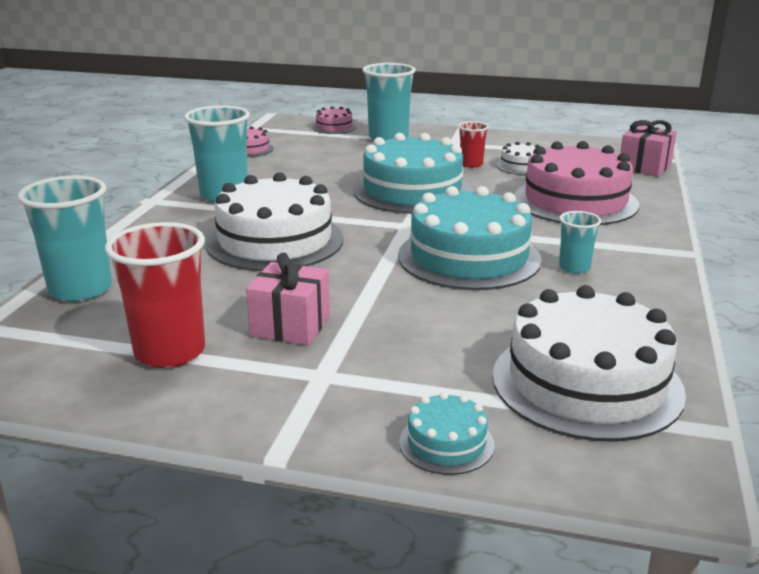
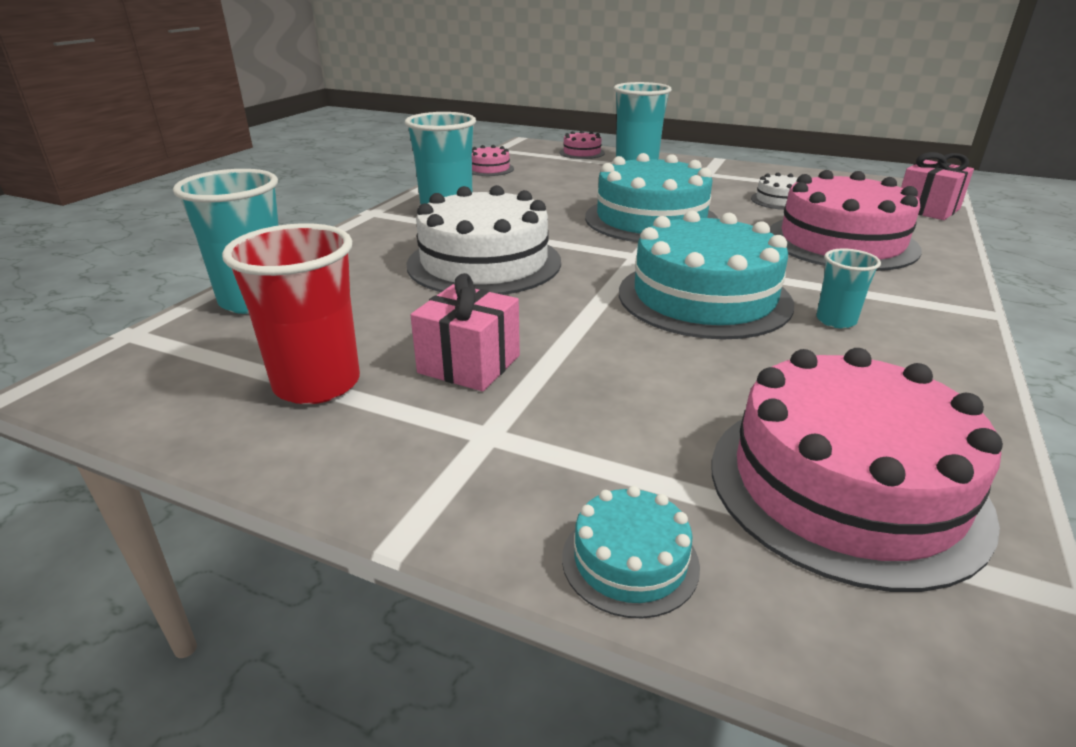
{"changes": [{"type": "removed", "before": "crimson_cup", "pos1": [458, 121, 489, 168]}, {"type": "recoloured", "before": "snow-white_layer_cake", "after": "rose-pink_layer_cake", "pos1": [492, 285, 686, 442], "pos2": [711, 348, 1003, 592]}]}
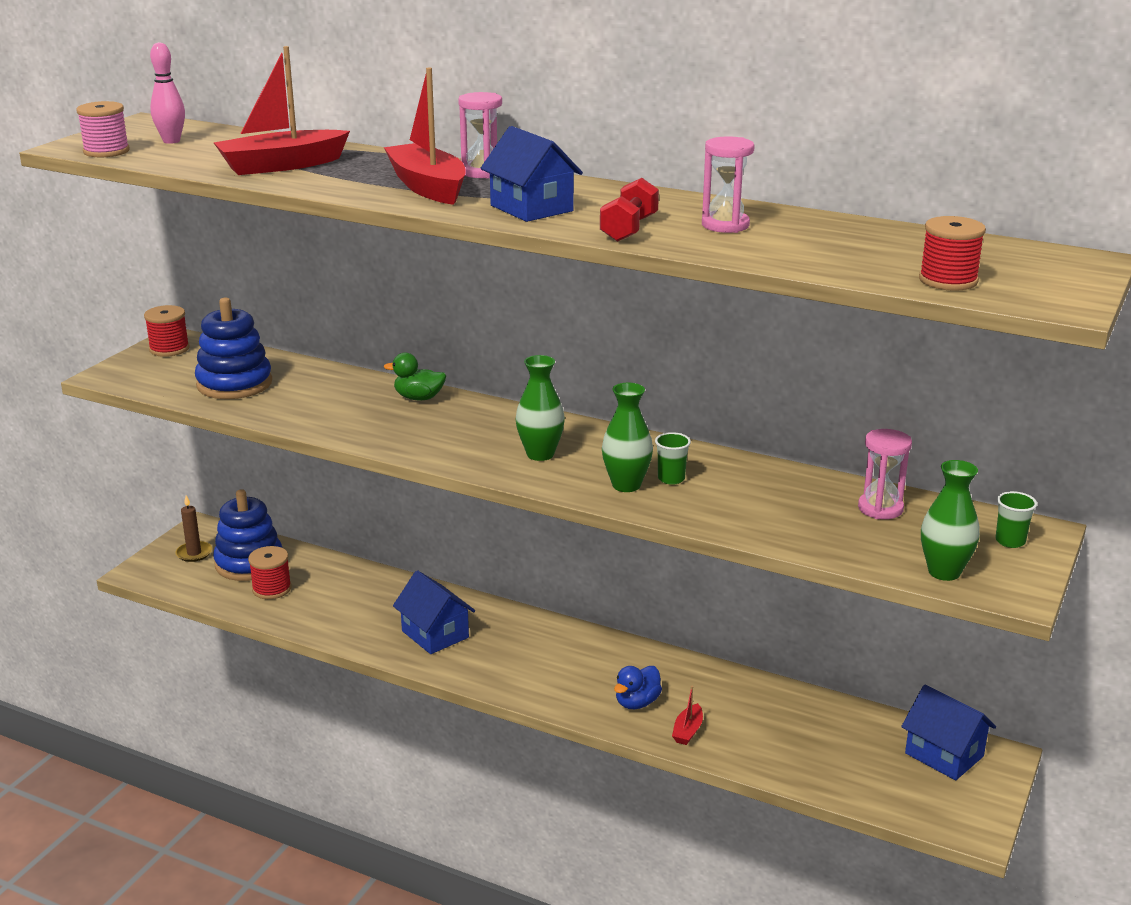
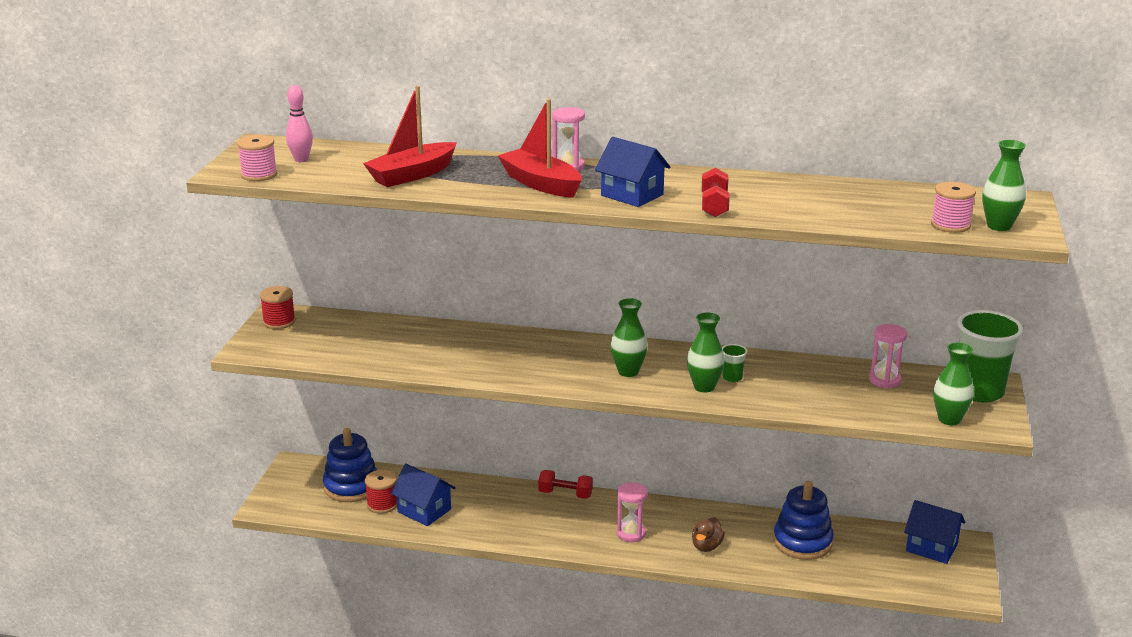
{"changes": [{"type": "moved", "before": "rose-pink_hourglass", "pos1": [702, 137, 755, 233], "pos2": [617, 482, 647, 542]}, {"type": "recoloured", "before": "crimson_reel_of_thread", "after": "rose-pink_reel_of_thread", "pos1": [919, 216, 986, 291], "pos2": [931, 182, 976, 233]}, {"type": "moved", "before": "cobalt_ring_stacker", "pos1": [195, 298, 272, 399], "pos2": [773, 481, 834, 560]}, {"type": "removed", "before": "green_duck", "pos1": [384, 353, 446, 400]}, {"type": "resized", "before": "green_cup", "pos1": [995, 491, 1037, 548], "pos2": [957, 310, 1023, 402], "scale": 2.35}, {"type": "removed", "before": "brown_wax_candle", "pos1": [175, 495, 212, 562]}, {"type": "moved", "before": "cobalt_cottage", "pos1": [393, 570, 475, 654], "pos2": [391, 464, 456, 526]}, {"type": "recoloured", "before": "cobalt_duck", "after": "brown_duck", "pos1": [614, 666, 662, 709], "pos2": [692, 517, 725, 552]}, {"type": "removed", "before": "crimson_sailboat", "pos1": [672, 686, 703, 745]}, {"type": "added", "after": "green_flower_vase", "pos2": [982, 140, 1026, 231]}, {"type": "added", "after": "crimson_free_weight", "pos2": [538, 470, 593, 499]}]}
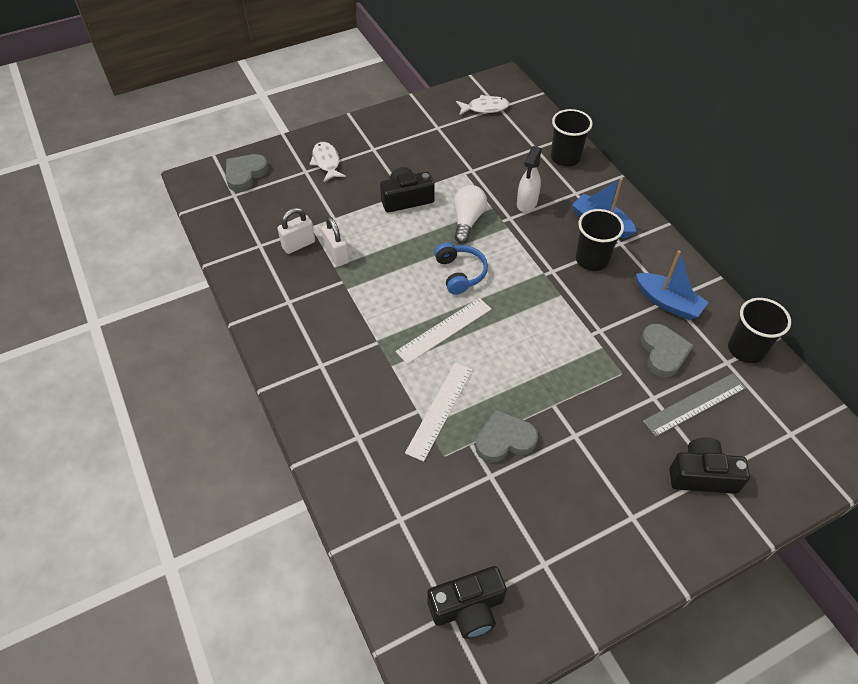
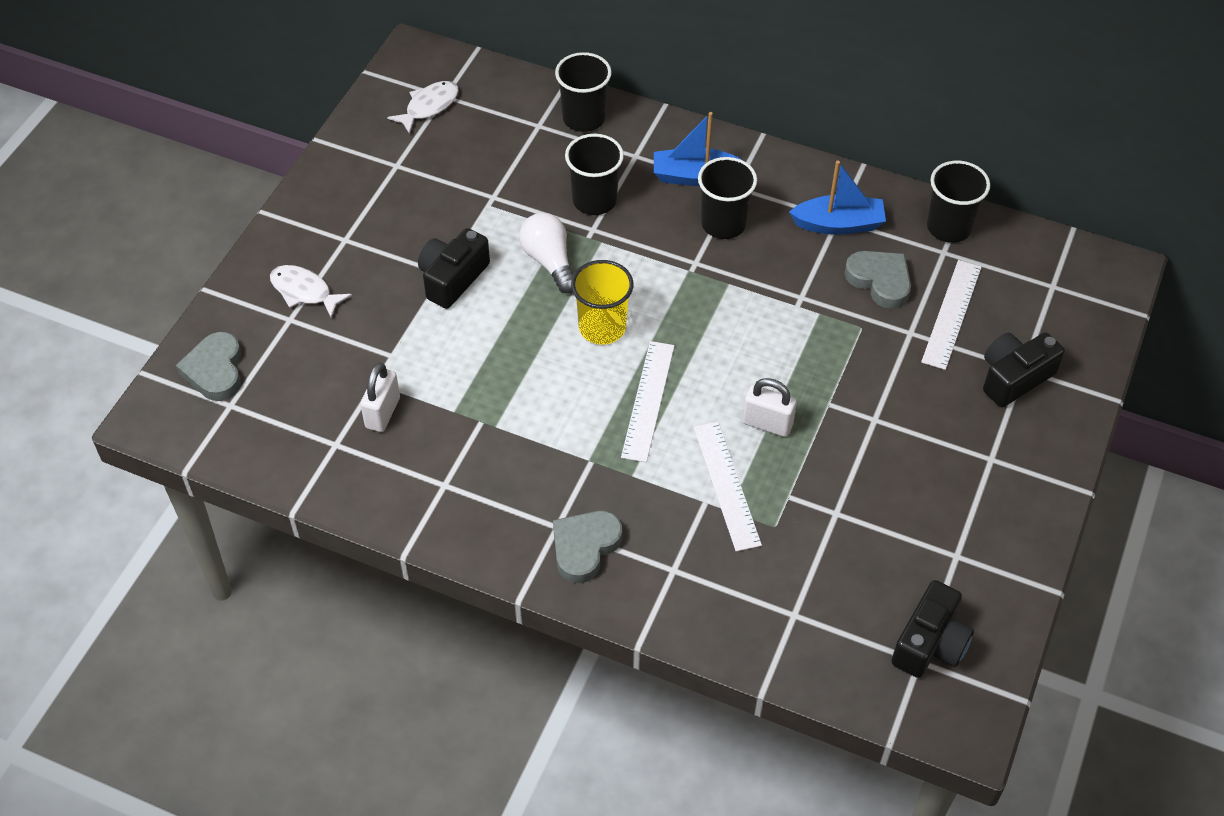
{"changes": [{"type": "replaced", "before": "snow-white_sprayer", "after": "ebony_cup", "pos1": [517, 146, 542, 212], "pos2": [565, 134, 624, 215]}, {"type": "moved", "before": "snow-white_padlock", "pos1": [321, 216, 349, 267], "pos2": [743, 378, 797, 437]}, {"type": "replaced", "before": "cobalt_headphones", "after": "yellow_cup", "pos1": [434, 243, 488, 295], "pos2": [571, 260, 634, 345]}, {"type": "recoloured", "before": "gray_ruler", "after": "snow-white_ruler", "pos1": [643, 373, 746, 437], "pos2": [921, 260, 982, 370]}, {"type": "moved", "before": "gray_heart_shape", "pos1": [475, 409, 538, 463], "pos2": [553, 511, 622, 583]}]}
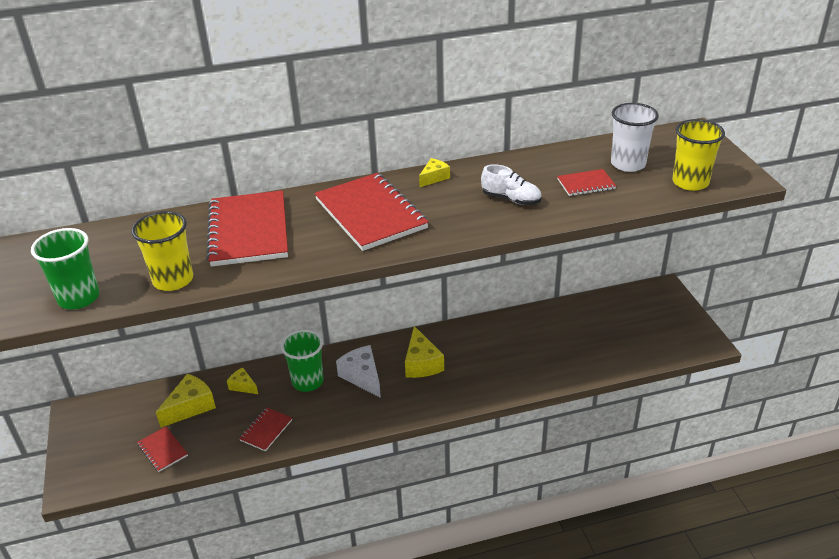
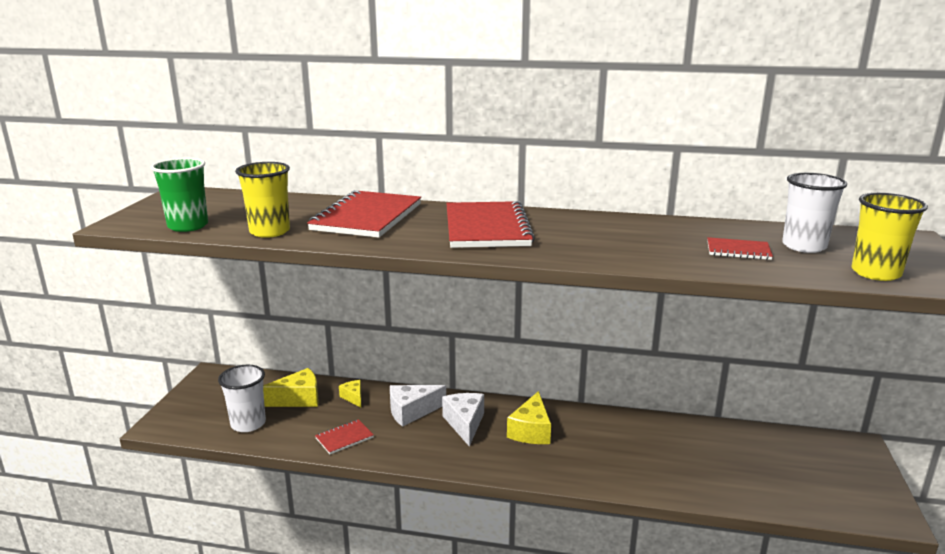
{"changes": [{"type": "removed", "before": "yellow_cheese", "pos1": [419, 158, 450, 187]}, {"type": "removed", "before": "snow-white_sneaker", "pos1": [481, 164, 542, 205]}, {"type": "replaced", "before": "green_cup", "after": "snow-white_cheese", "pos1": [281, 330, 324, 392], "pos2": [390, 385, 446, 427]}, {"type": "replaced", "before": "crimson_notebook", "after": "snow-white_cup", "pos1": [137, 427, 188, 472], "pos2": [218, 365, 266, 432]}]}
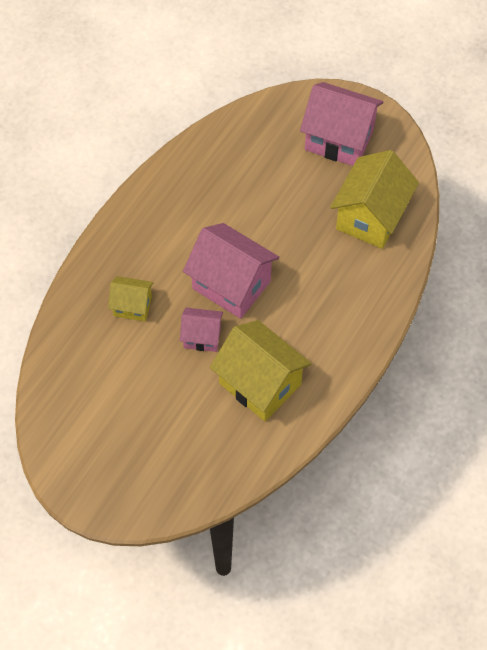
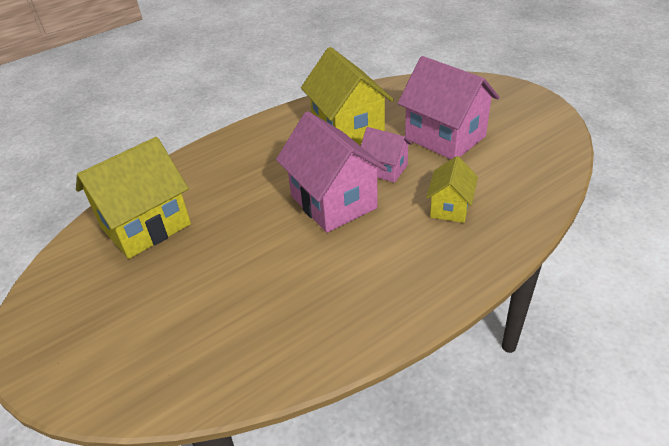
{"changes": [{"type": "moved", "before": "rose-pink_cottage", "pos1": [300, 82, 383, 166], "pos2": [398, 56, 499, 159]}, {"type": "turned", "before": "yellow_cottage", "pos1": [108, 276, 154, 322], "pos2": [426, 156, 478, 223], "turn": 75}]}
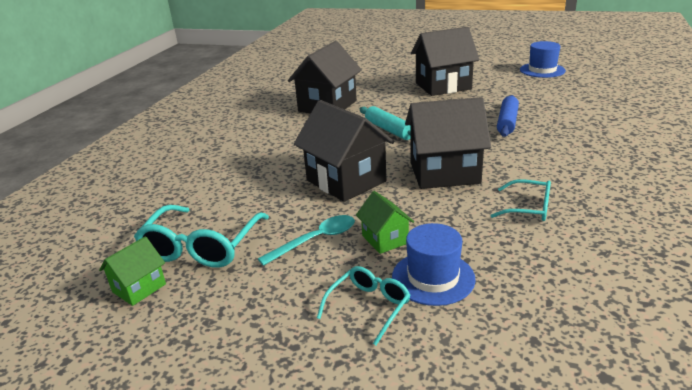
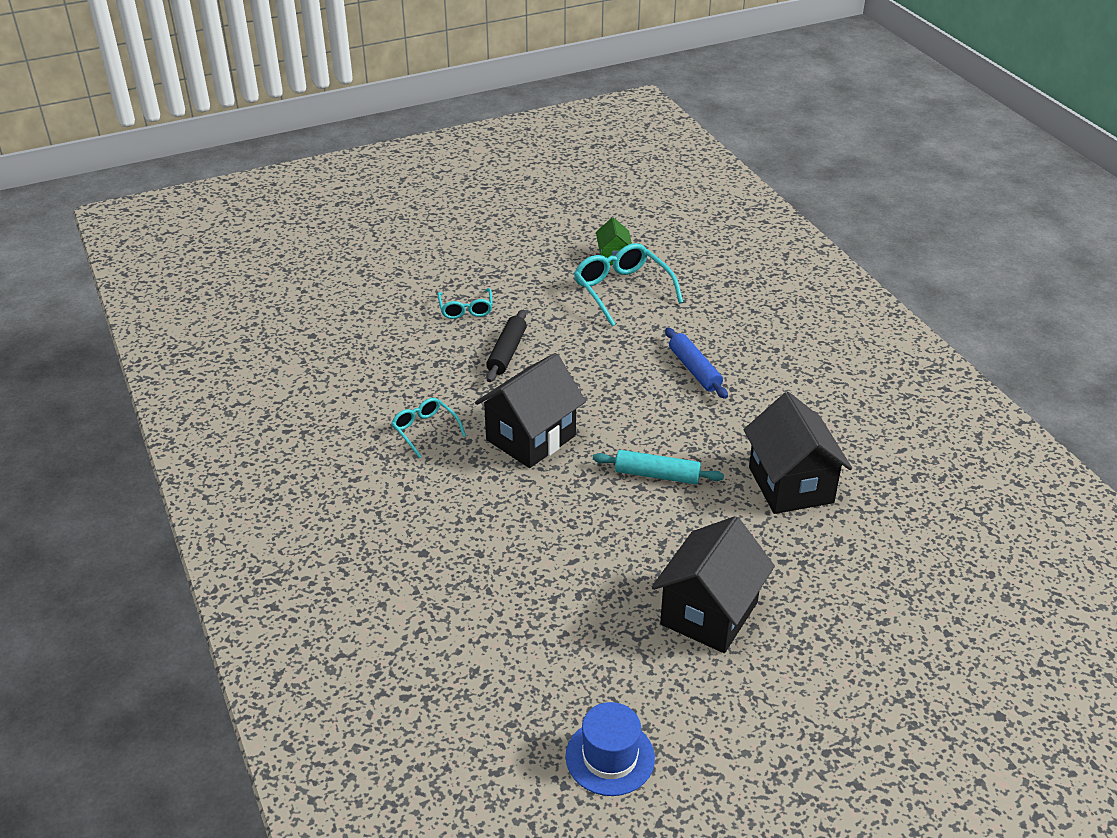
{"changes": [{"type": "moved", "before": "cobalt_rolling_pin", "pos1": [497, 95, 519, 137], "pos2": [665, 328, 728, 399]}, {"type": "removed", "before": "ebony_cottage", "pos1": [294, 100, 394, 202]}, {"type": "turned", "before": "turquoise_eyeglasses", "pos1": [490, 179, 551, 221], "pos2": [391, 398, 466, 458], "turn": 75}, {"type": "replaced", "before": "green_cottage", "after": "ebony_rolling_pin", "pos1": [356, 191, 414, 254], "pos2": [486, 309, 527, 382]}, {"type": "removed", "before": "turquoise_tablespoon", "pos1": [258, 215, 355, 266]}, {"type": "removed", "before": "cobalt_top_hat", "pos1": [392, 223, 476, 306]}]}
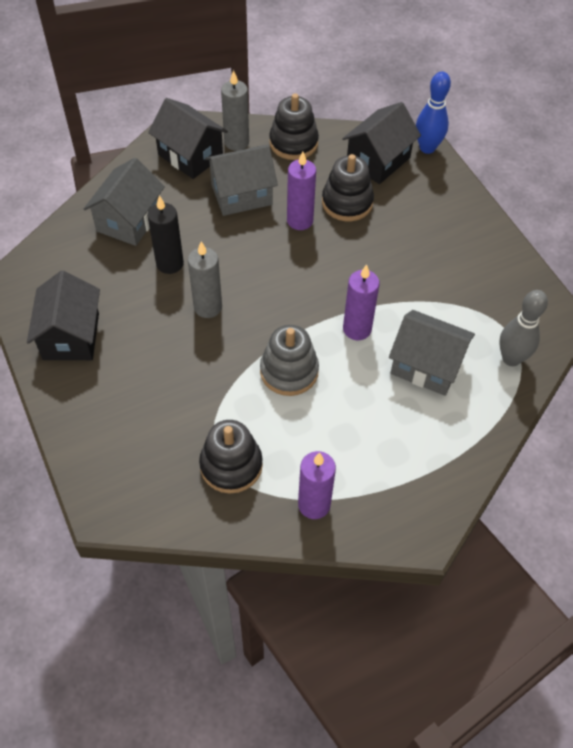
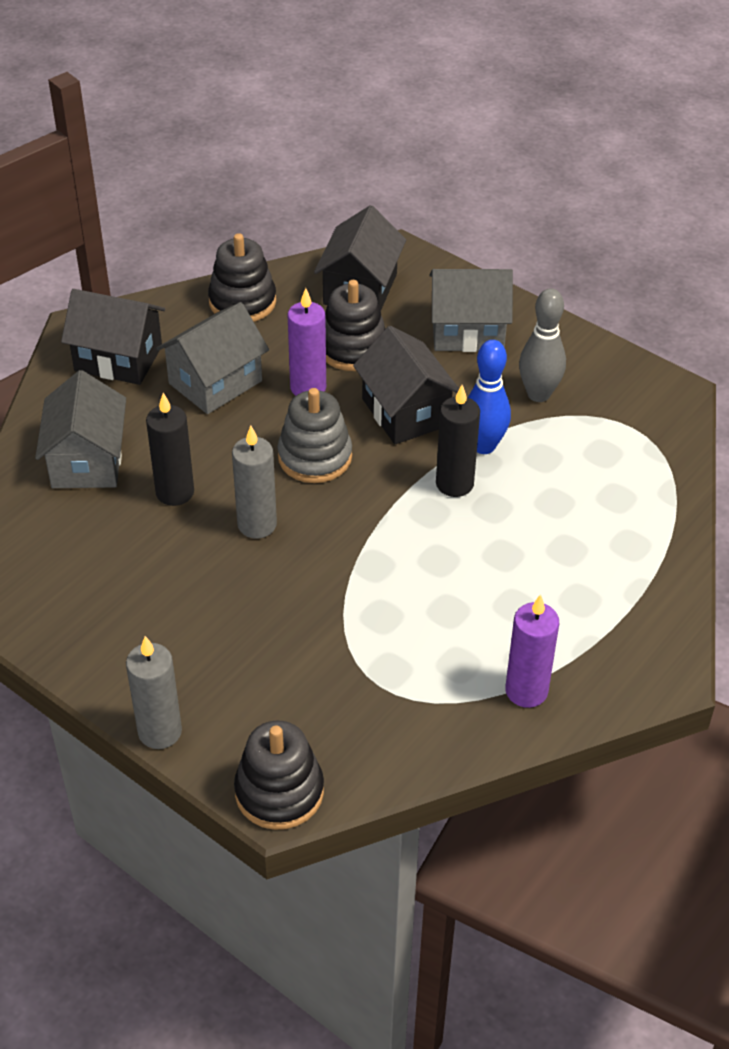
{"changes": [{"type": "moved", "before": "gray_wax_candle", "pos1": [221, 70, 249, 151], "pos2": [126, 636, 182, 749]}, {"type": "moved", "before": "cobalt_bowling_pin", "pos1": [416, 71, 451, 154], "pos2": [468, 340, 511, 454]}, {"type": "recoloured", "before": "purple_wax_candle", "after": "ebony_wax_candle", "pos1": [343, 264, 380, 340], "pos2": [436, 385, 480, 497]}, {"type": "moved", "before": "ebony_cottage", "pos1": [27, 270, 100, 360], "pos2": [353, 326, 459, 444]}, {"type": "moved", "before": "gray_bowling_pin", "pos1": [499, 290, 548, 366], "pos2": [519, 288, 566, 402]}, {"type": "moved", "before": "gray_cottage", "pos1": [389, 310, 475, 396], "pos2": [429, 269, 513, 352]}, {"type": "moved", "before": "gray_ring_stacker", "pos1": [260, 325, 319, 396], "pos2": [278, 388, 352, 483]}, {"type": "moved", "before": "ebony_ring_stacker", "pos1": [199, 420, 263, 494], "pos2": [234, 721, 324, 830]}]}
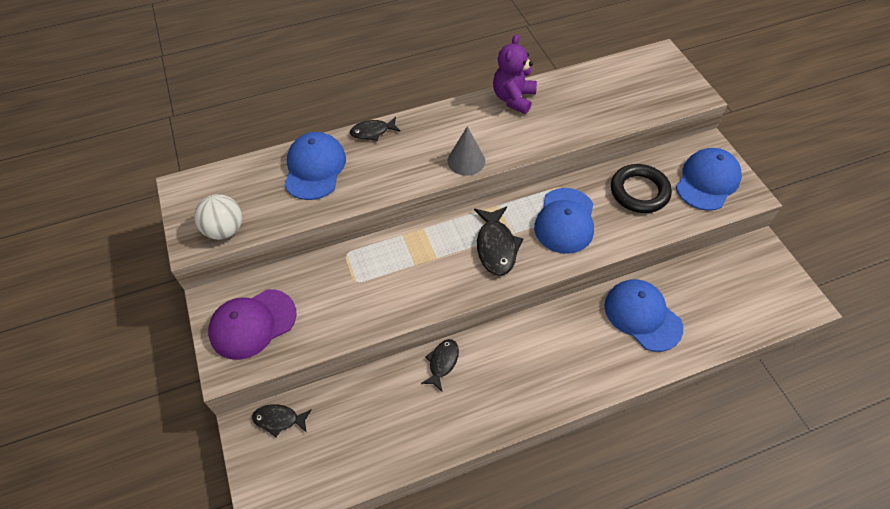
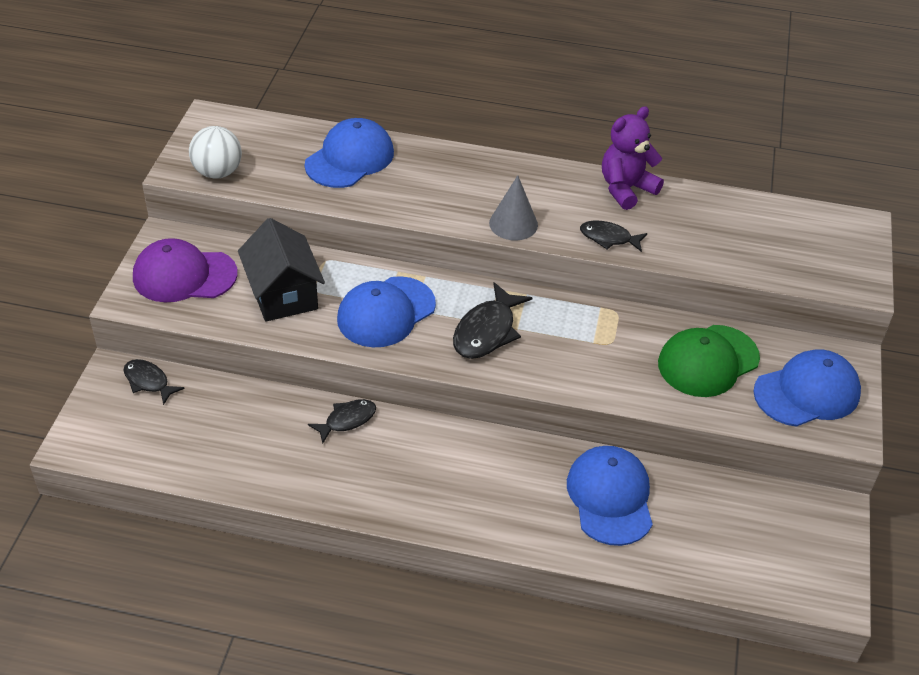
{"changes": [{"type": "moved", "before": "ebony_toy_fish", "pos1": [350, 117, 400, 141], "pos2": [580, 220, 647, 252]}, {"type": "replaced", "before": "ebony_hoop", "after": "green_peaked_cap", "pos1": [611, 164, 672, 213], "pos2": [658, 325, 760, 397]}, {"type": "moved", "before": "cobalt_peaked_cap", "pos1": [534, 188, 594, 254], "pos2": [337, 276, 436, 347]}, {"type": "added", "after": "ebony_cottage", "pos2": [238, 218, 325, 322]}]}
